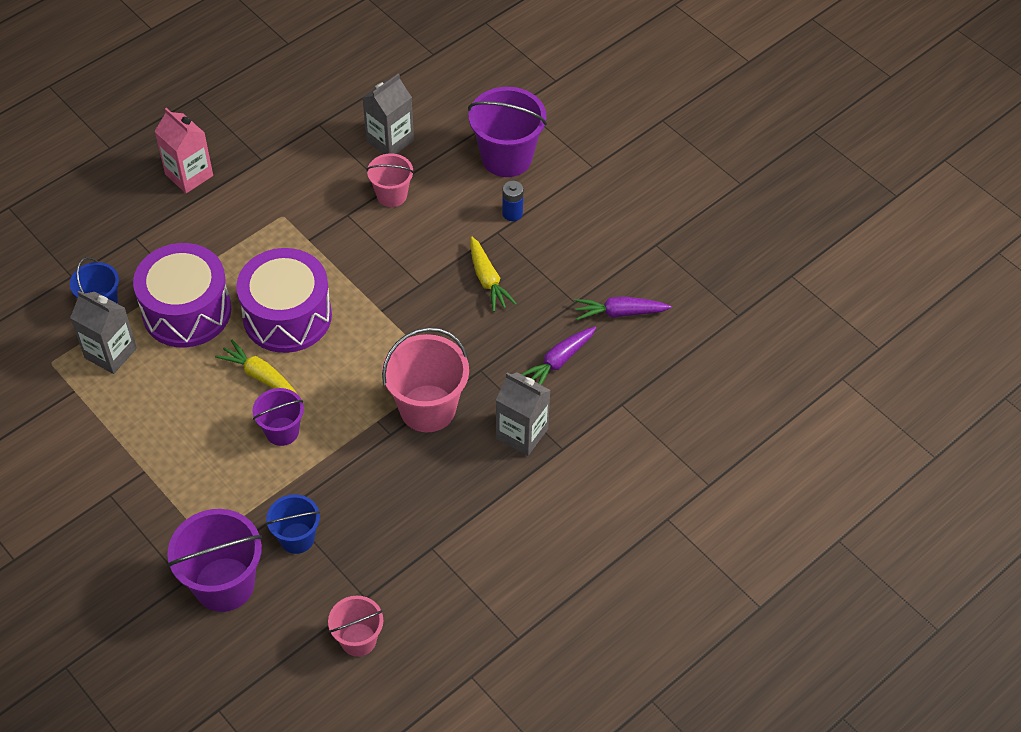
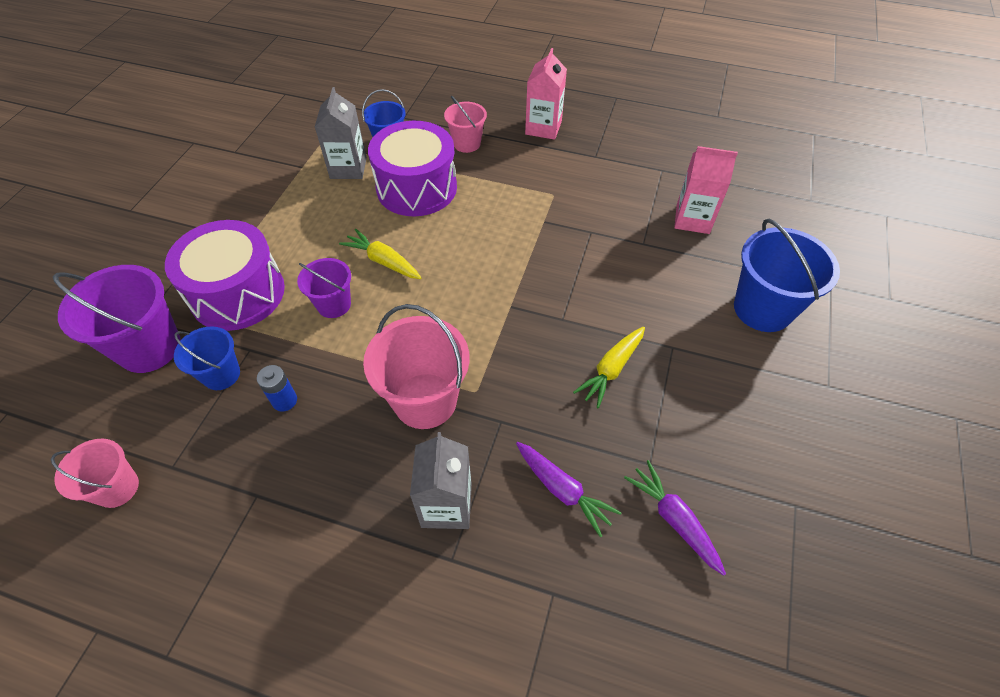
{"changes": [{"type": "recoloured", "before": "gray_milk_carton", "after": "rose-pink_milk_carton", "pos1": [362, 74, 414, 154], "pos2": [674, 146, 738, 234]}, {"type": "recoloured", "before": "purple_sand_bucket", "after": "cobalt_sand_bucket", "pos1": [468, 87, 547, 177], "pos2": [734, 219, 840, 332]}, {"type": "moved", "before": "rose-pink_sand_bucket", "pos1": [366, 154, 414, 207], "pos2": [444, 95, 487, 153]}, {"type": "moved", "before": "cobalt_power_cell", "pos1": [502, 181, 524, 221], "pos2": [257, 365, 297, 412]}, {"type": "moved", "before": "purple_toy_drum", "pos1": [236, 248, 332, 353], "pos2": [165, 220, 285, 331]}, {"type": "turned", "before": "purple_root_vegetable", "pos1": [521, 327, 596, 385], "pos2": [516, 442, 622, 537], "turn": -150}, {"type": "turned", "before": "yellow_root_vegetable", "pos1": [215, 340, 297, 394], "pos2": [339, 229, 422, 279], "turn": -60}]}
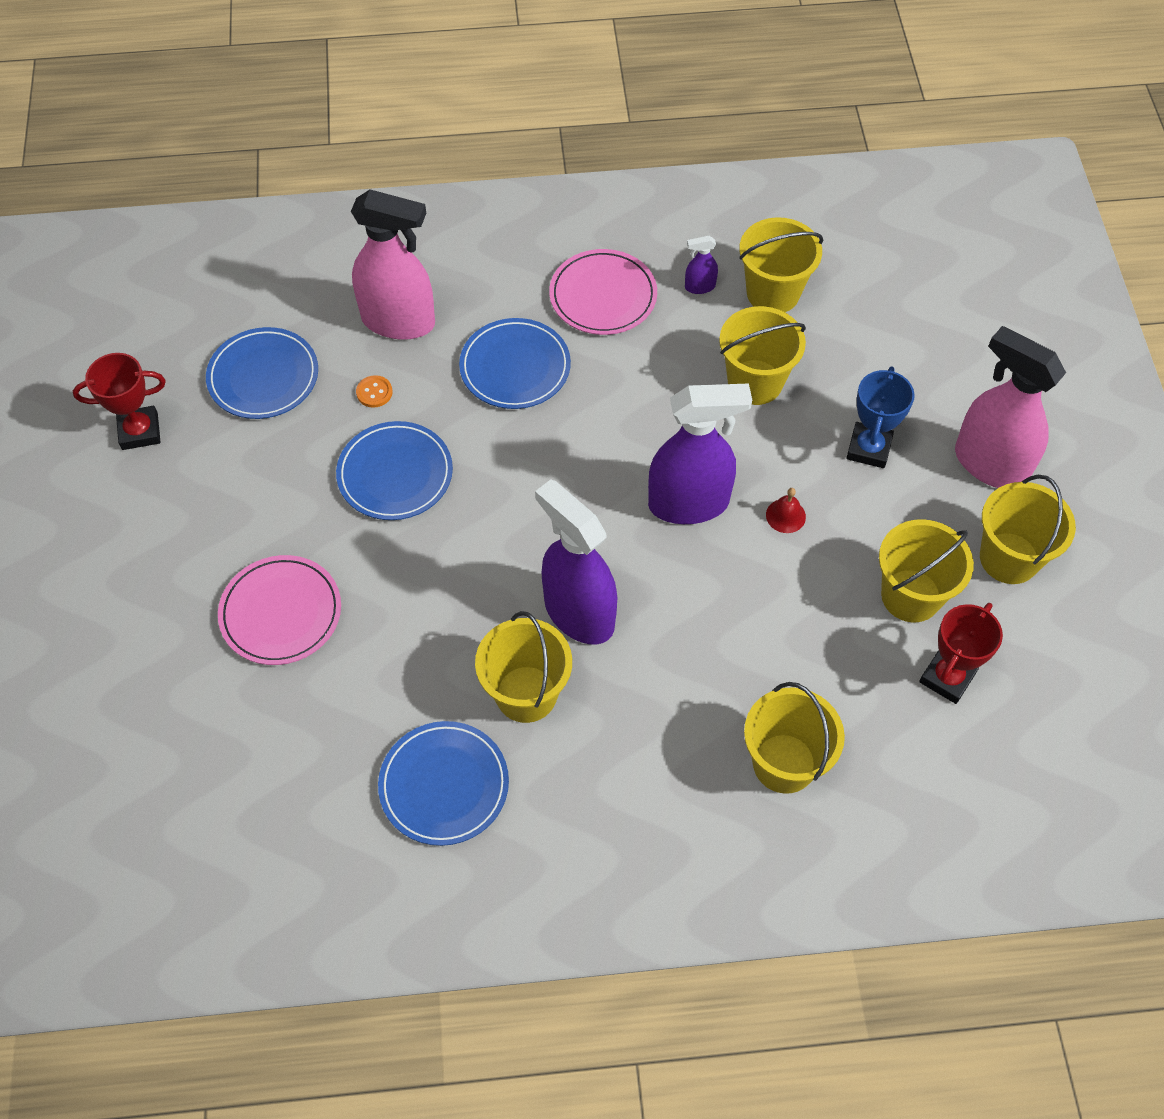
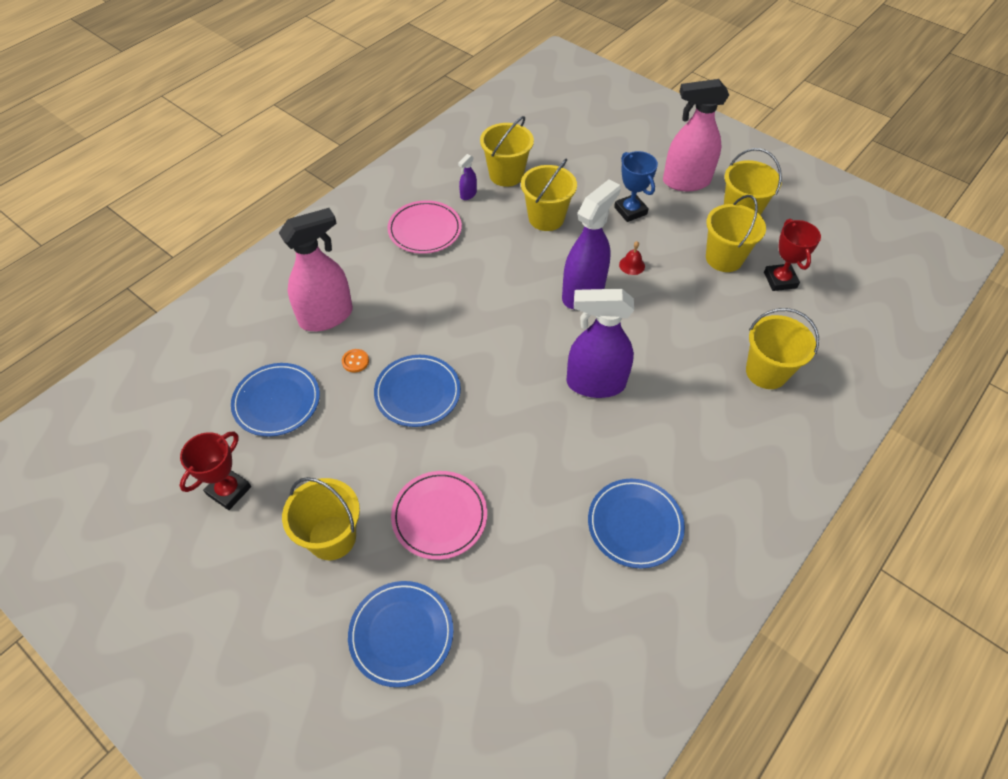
{"changes": [{"type": "moved", "before": "cobalt_dinner_plate", "pos1": [459, 318, 571, 409], "pos2": [348, 581, 453, 687]}, {"type": "moved", "before": "yellow_sand_bucket", "pos1": [475, 611, 572, 723], "pos2": [282, 477, 360, 560]}]}
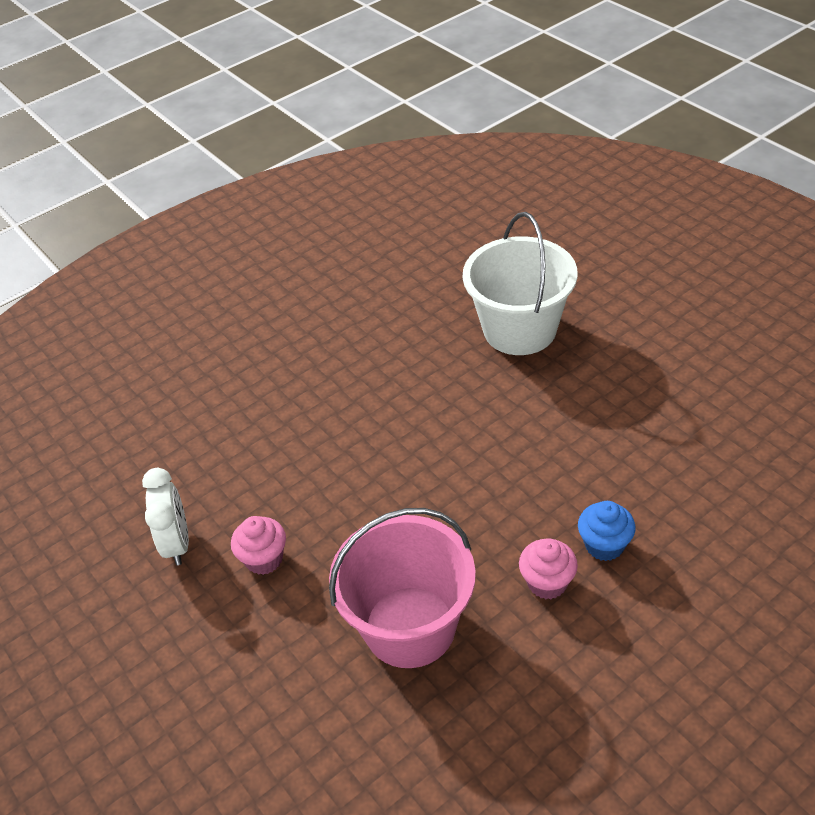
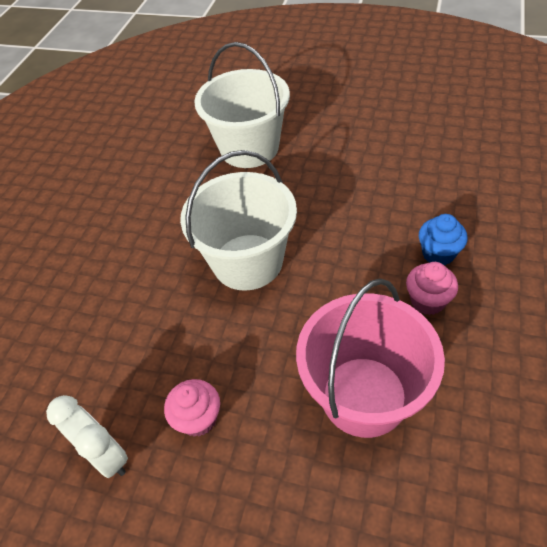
{"changes": [{"type": "added", "after": "snow-white_sand_bucket", "pos2": [180, 150, 297, 291]}]}
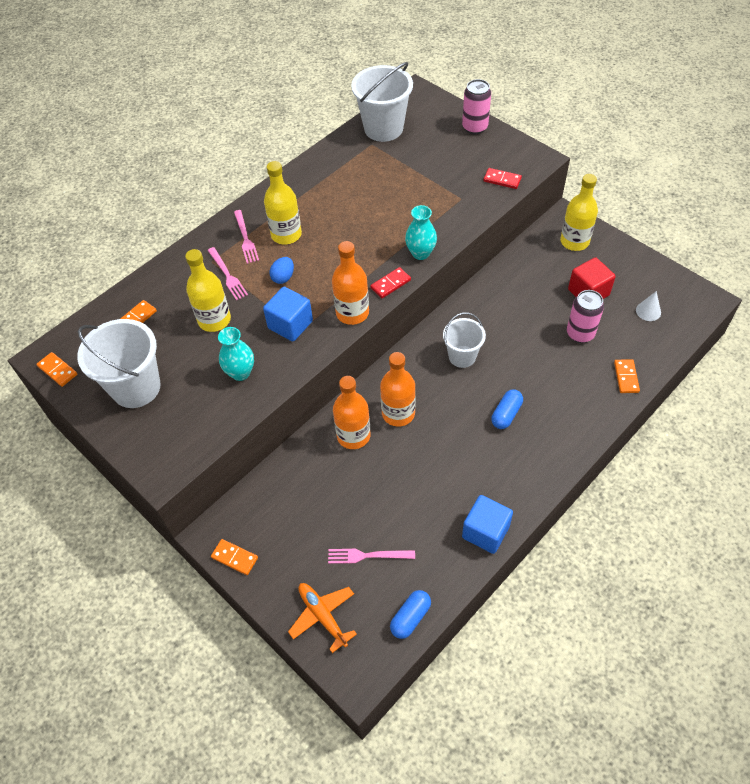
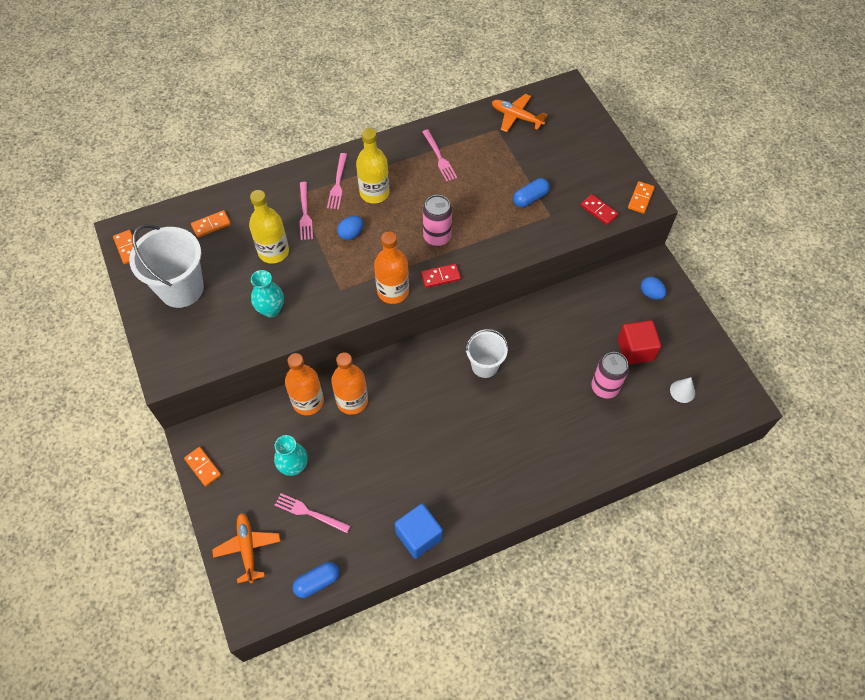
{"changes": [{"type": "replaced", "before": "snow-white_sand_bucket", "after": "orange-coloured_toy_plane", "pos1": [351, 62, 413, 142], "pos2": [492, 94, 547, 132]}, {"type": "moved", "before": "rose-pink_soda_can", "pos1": [462, 79, 491, 134], "pos2": [423, 195, 452, 246]}, {"type": "replaced", "before": "yellow_flask", "after": "cobalt_egg_shape", "pos1": [560, 174, 598, 251], "pos2": [641, 277, 666, 300]}, {"type": "moved", "before": "turquoise_flower_vase", "pos1": [405, 205, 437, 260], "pos2": [274, 435, 308, 476]}, {"type": "removed", "before": "cobalt_solid_cube", "pos1": [263, 287, 313, 342]}, {"type": "moved", "before": "orange-coloured_flask", "pos1": [380, 352, 416, 426], "pos2": [285, 353, 324, 415]}, {"type": "moved", "before": "orange-coloured_domino", "pos1": [614, 359, 640, 393], "pos2": [628, 181, 655, 214]}, {"type": "moved", "before": "cobalt_pill_shape", "pos1": [491, 389, 523, 429], "pos2": [513, 178, 550, 207]}, {"type": "added", "after": "rose-pink_fork", "pos2": [422, 129, 457, 182]}]}
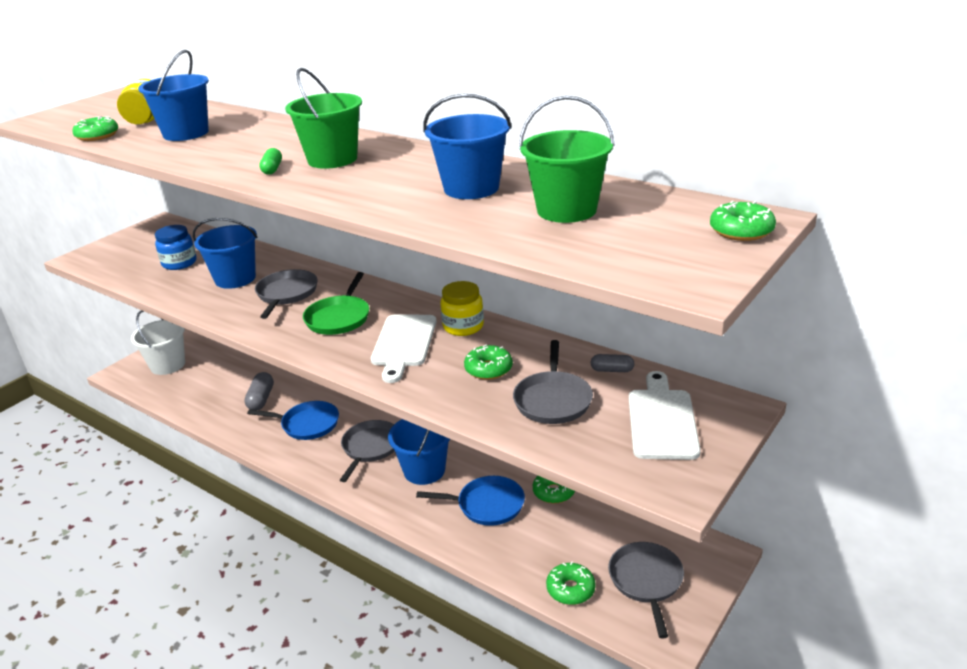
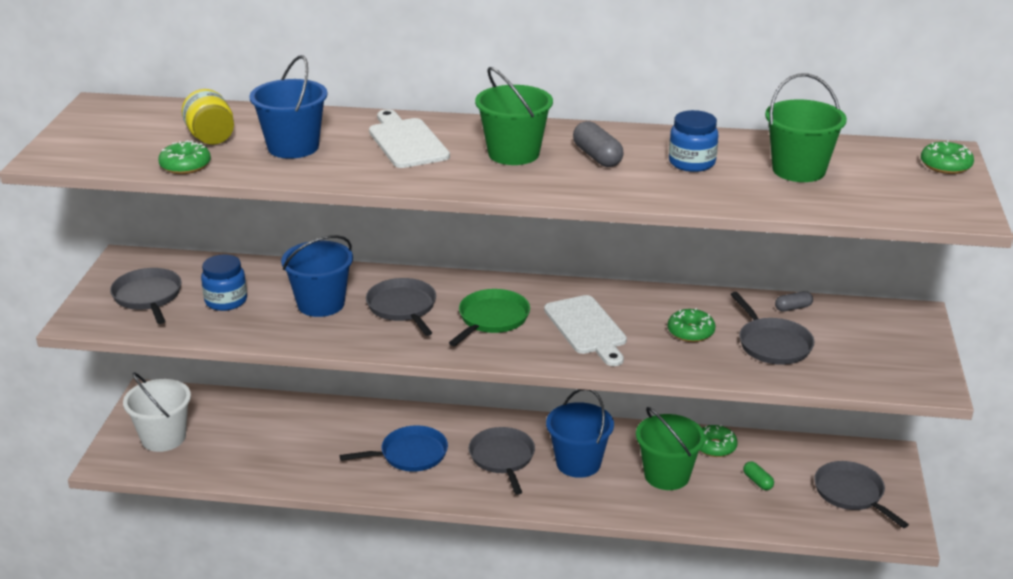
{"changes": [{"type": "replaced", "before": "cobalt_sand_bucket", "after": "cobalt_jam_jar", "pos1": [423, 94, 512, 199], "pos2": [669, 110, 718, 172]}, {"type": "moved", "before": "green_pill_shape", "pos1": [260, 148, 282, 175], "pos2": [743, 461, 774, 490]}, {"type": "turned", "before": "green_skillet", "pos1": [303, 272, 369, 335], "pos2": [449, 289, 530, 346], "turn": -135}, {"type": "removed", "before": "yellow_jam_jar", "pos1": [441, 281, 484, 336]}, {"type": "moved", "before": "snow-white_bread_board", "pos1": [629, 371, 701, 460], "pos2": [369, 109, 450, 168]}, {"type": "moved", "before": "gray_pill_shape", "pos1": [244, 372, 274, 410], "pos2": [573, 121, 624, 167]}, {"type": "replaced", "before": "cobalt_skillet", "after": "green_sand_bucket", "pos1": [416, 476, 525, 526], "pos2": [636, 407, 705, 490]}, {"type": "removed", "before": "green_donut", "pos1": [546, 561, 595, 605]}, {"type": "added", "after": "gray_skillet", "pos2": [110, 268, 182, 324]}]}
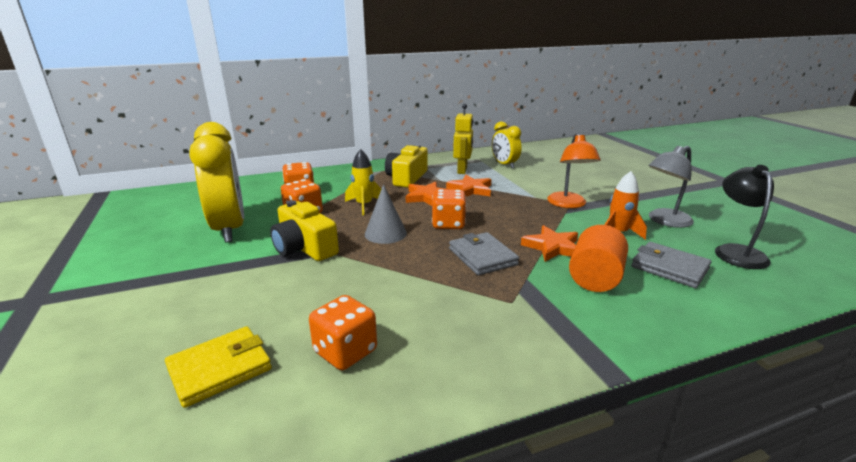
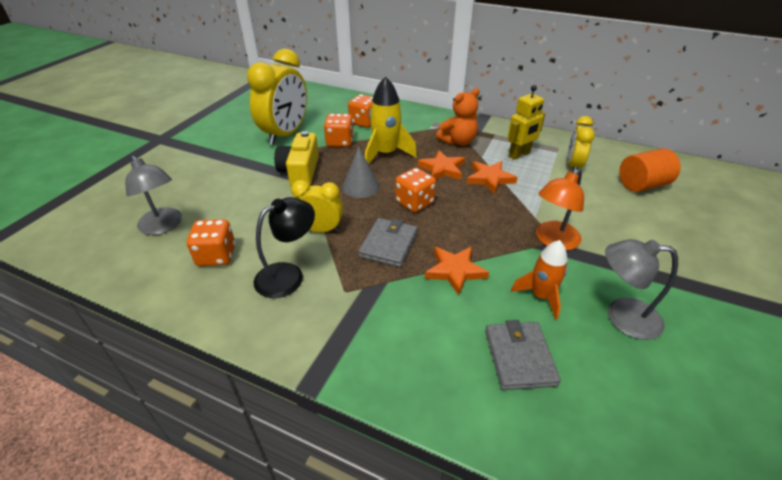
{"changes": [{"type": "replaced", "before": "yellow_photo_camera", "after": "orange-coloured_teddy", "pos1": [385, 144, 428, 188], "pos2": [436, 88, 479, 146]}, {"type": "resized", "before": "yellow_toy_rocket", "pos1": [345, 149, 381, 215], "pos2": [365, 76, 417, 164], "scale": 1.5}, {"type": "moved", "before": "ebony_reading_lamp", "pos1": [715, 165, 774, 269], "pos2": [253, 197, 315, 298]}, {"type": "moved", "before": "orange-coloured_solid_cylinder", "pos1": [569, 225, 628, 292], "pos2": [619, 148, 680, 192]}, {"type": "replaced", "before": "yellow_billfold", "after": "gray_reading_lamp", "pos1": [165, 326, 272, 408], "pos2": [125, 155, 182, 235]}, {"type": "added", "after": "yellow_alarm_clock", "pos2": [291, 180, 343, 232]}]}
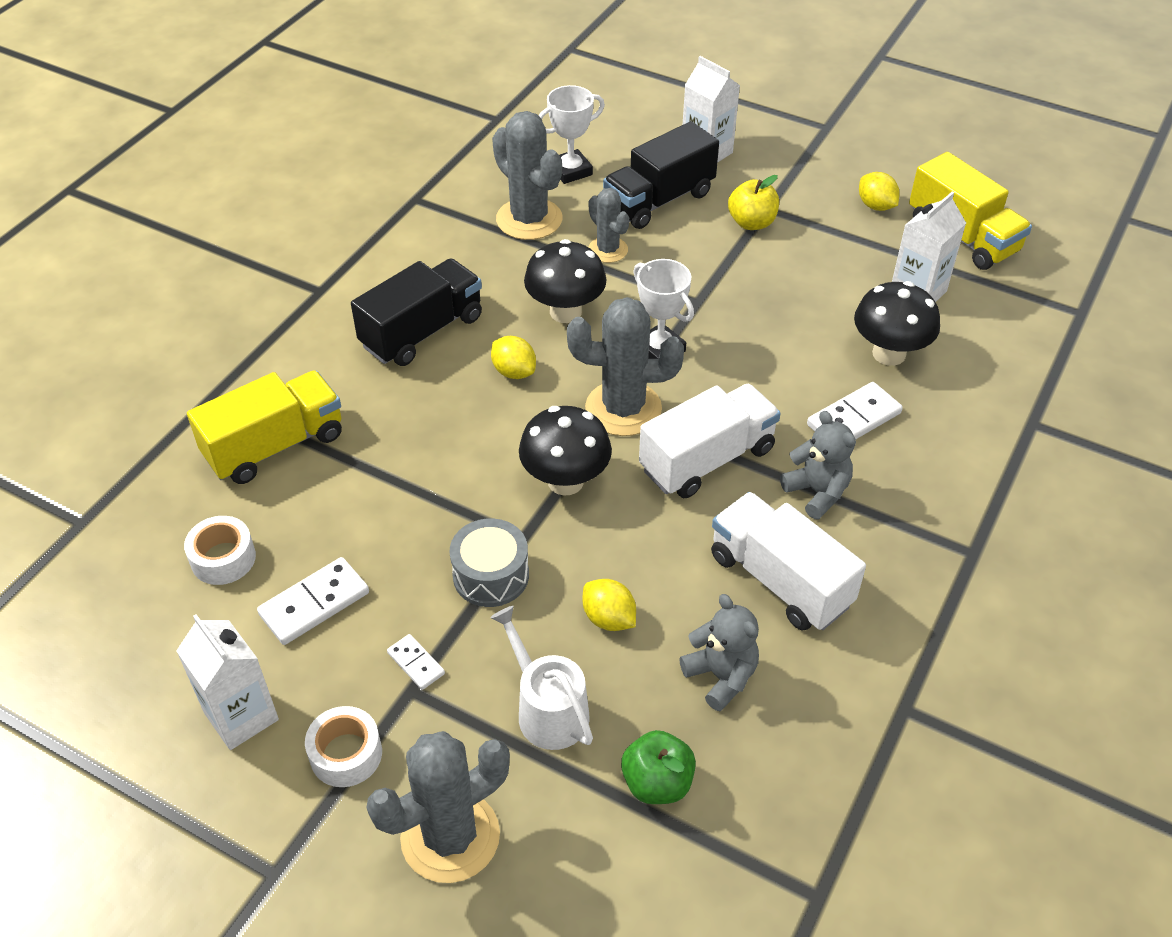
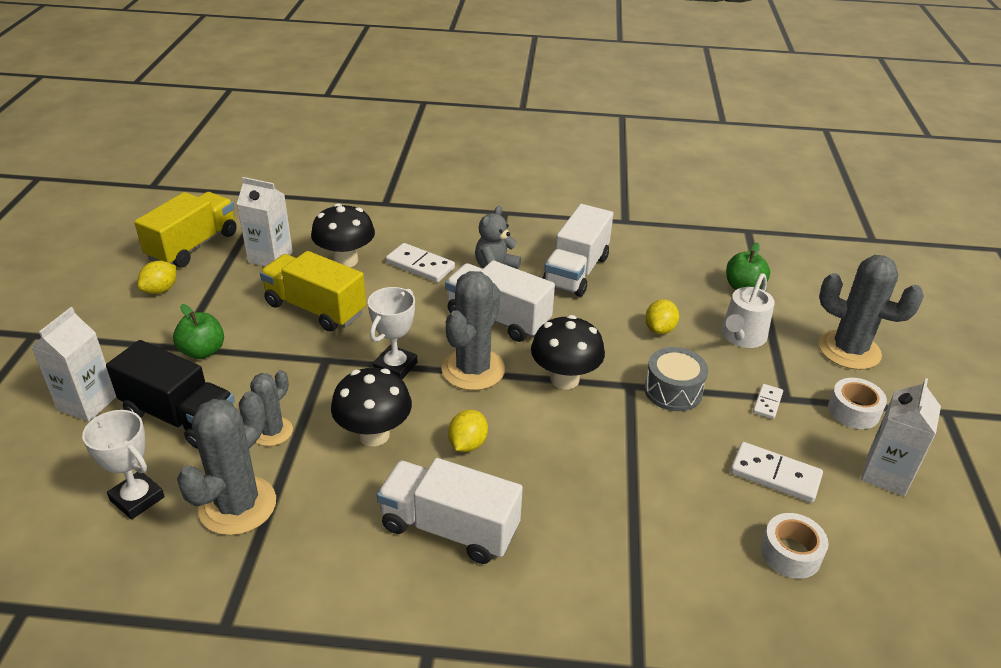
{"changes": [{"type": "recoloured", "before": "yellow_apple", "after": "green_apple", "pos1": [728, 175, 779, 230], "pos2": [173, 304, 224, 359]}, {"type": "recoloured", "before": "ebony_truck", "after": "snow-white_truck", "pos1": [351, 258, 482, 366], "pos2": [377, 458, 523, 564]}, {"type": "turned", "before": "gray_saguaro_cactus", "pos1": [567, 297, 684, 436], "pos2": [441, 271, 505, 391], "turn": 45}, {"type": "moved", "before": "yellow_truck", "pos1": [187, 371, 342, 484], "pos2": [260, 251, 366, 332]}, {"type": "removed", "before": "gray_teddy", "pos1": [679, 594, 759, 712]}]}
